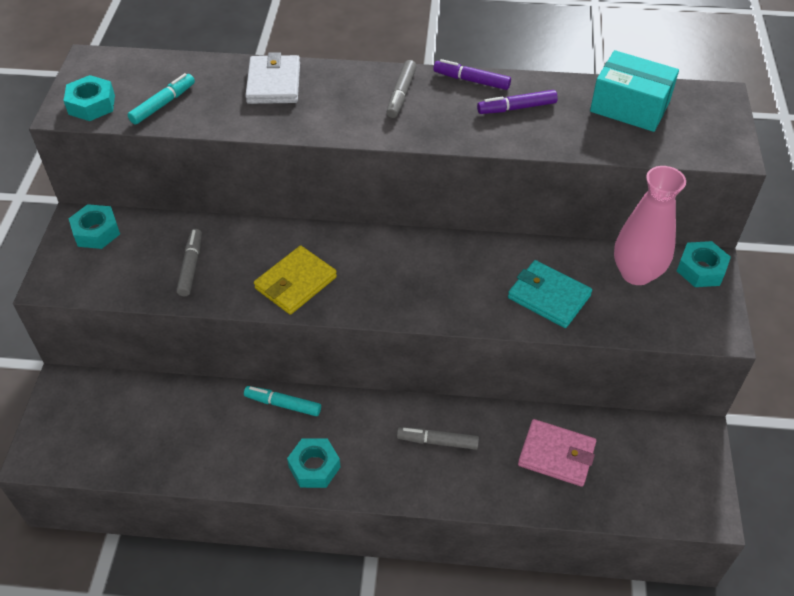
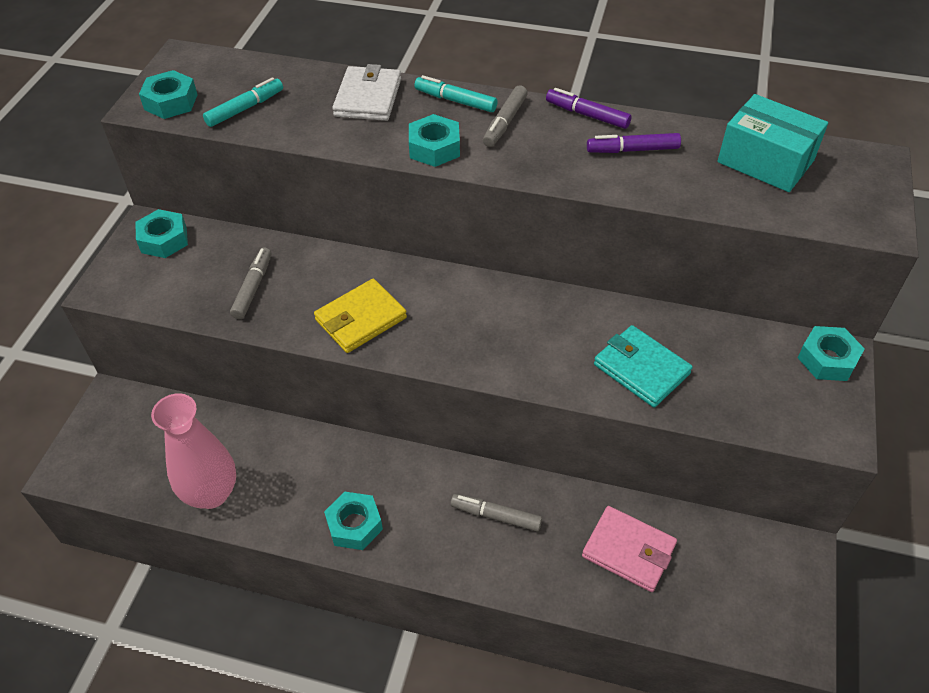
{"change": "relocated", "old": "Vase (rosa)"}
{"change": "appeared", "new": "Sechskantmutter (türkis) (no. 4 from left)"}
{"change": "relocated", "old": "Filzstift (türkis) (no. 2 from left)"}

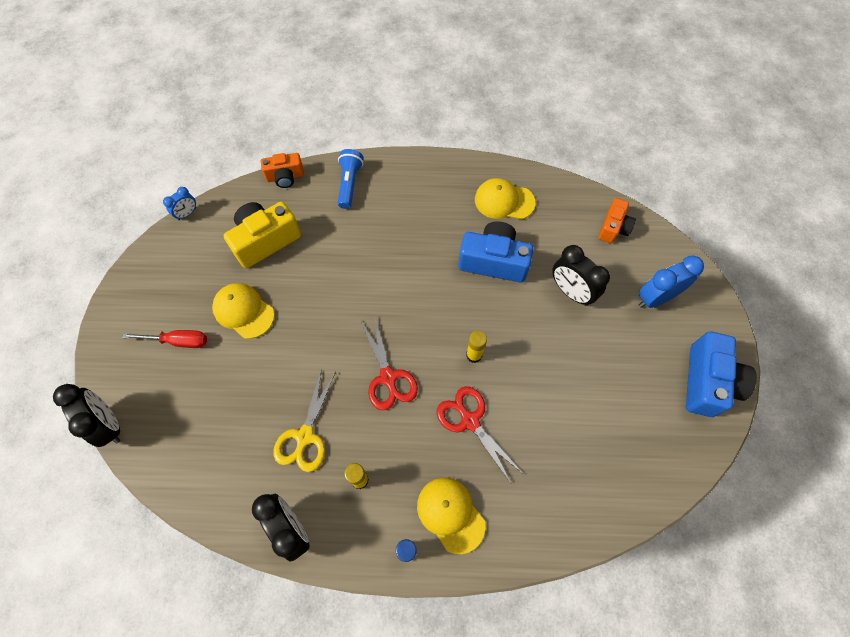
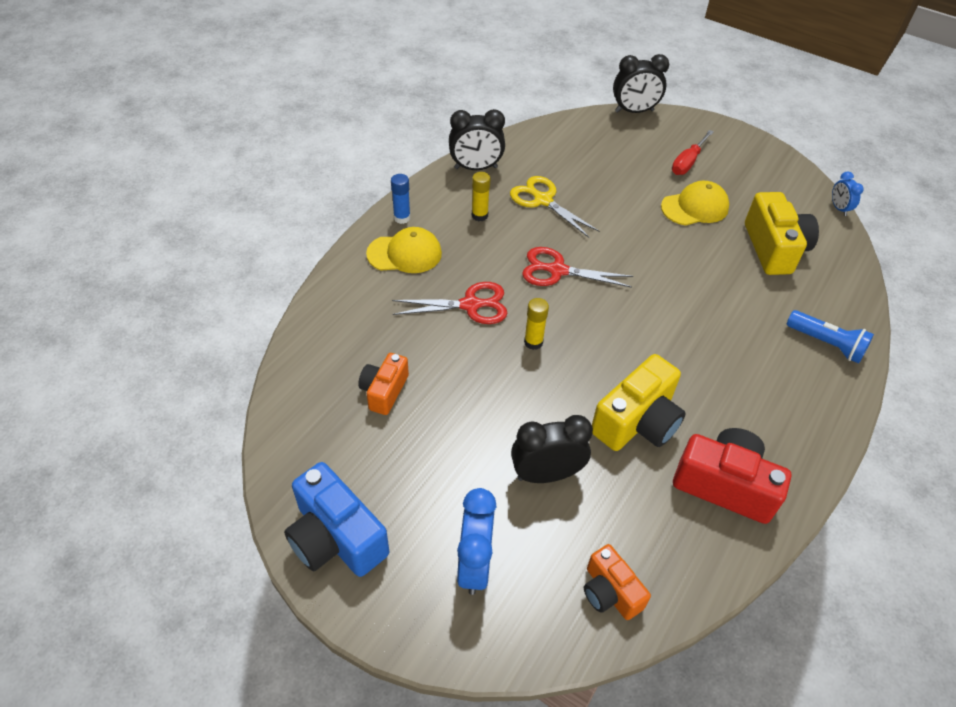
{"change": "relocated", "old": "Kamera (orange) (no. 1 from left)"}
{"change": "colour", "old": "Kamera (blau) (no. 1 from left)", "new": "Kamera (gelb) (no. 1 from left)"}
{"change": "exchanged", "old": "Kappe (gelb) (no. 3 from left)", "new": "Kamera (rot)"}

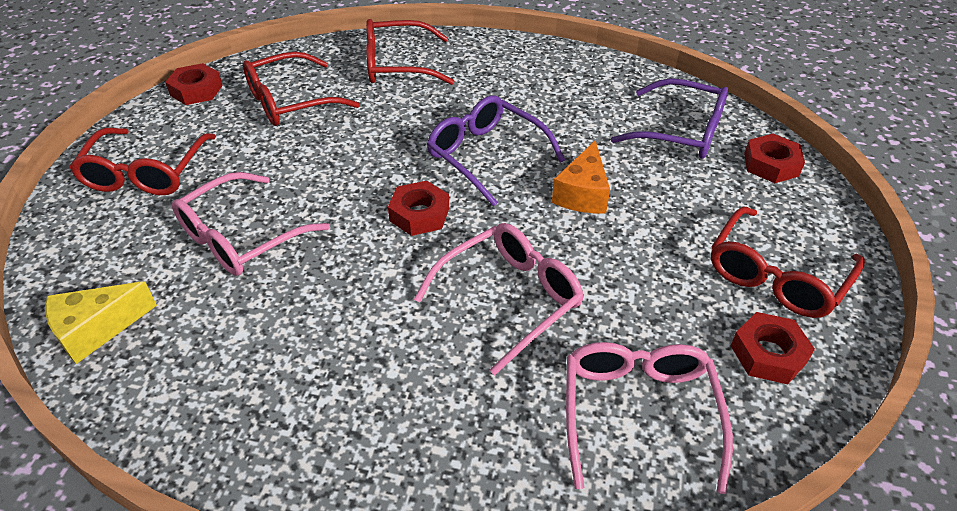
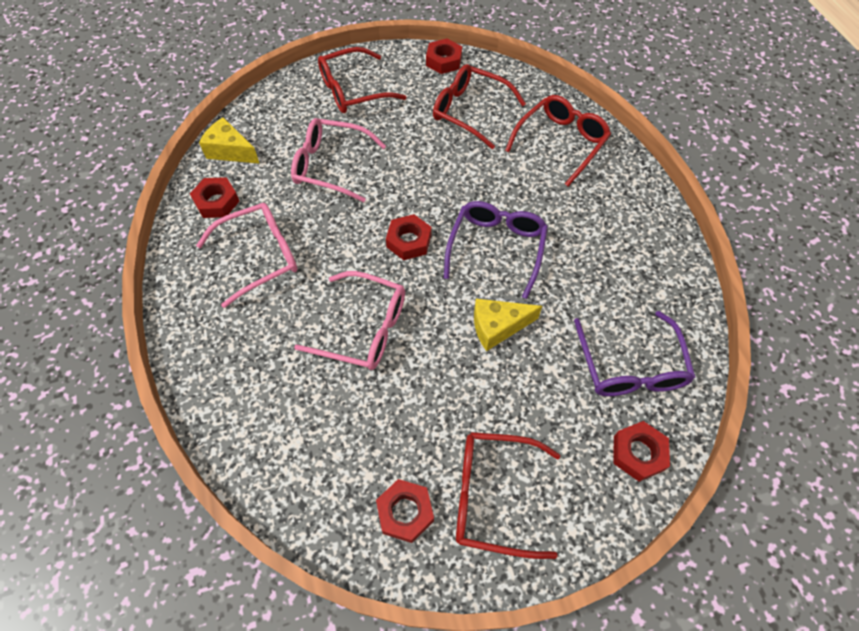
{"change": "appeared", "new": "Sechskantmutter (rot) (no. 1 from left)"}
{"change": "relocated", "old": "Brille (rosa) (no. 3 from left in the first image)", "new": "Brille (rosa) (no. 1 from left)"}
{"change": "colour", "old": "Käse (orange)", "new": "Käse (gelb) (no. 2 from left)"}
{"change": "spun", "old": "Brille (rot) (no. 3 from left in the first image)", "degrees": 75}

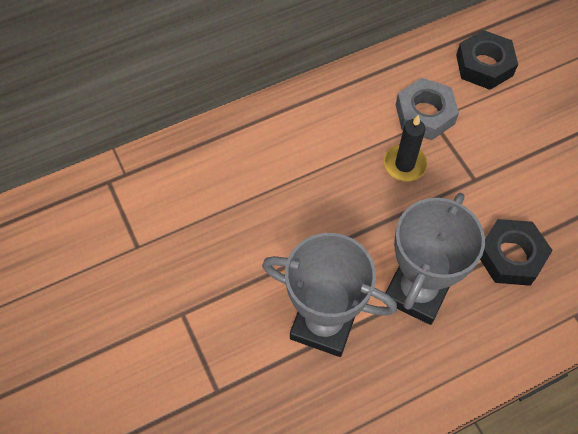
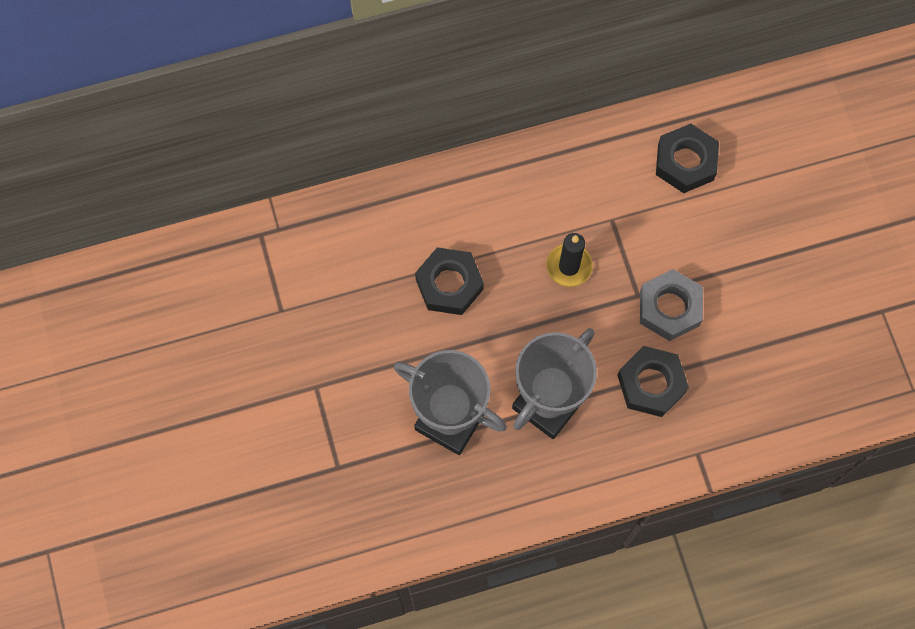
{"change": "appeared", "new": "Sechskantmutter (schwarz) (no. 1 from left)"}
{"change": "relocated", "old": "Sechskantmutter (grau)"}

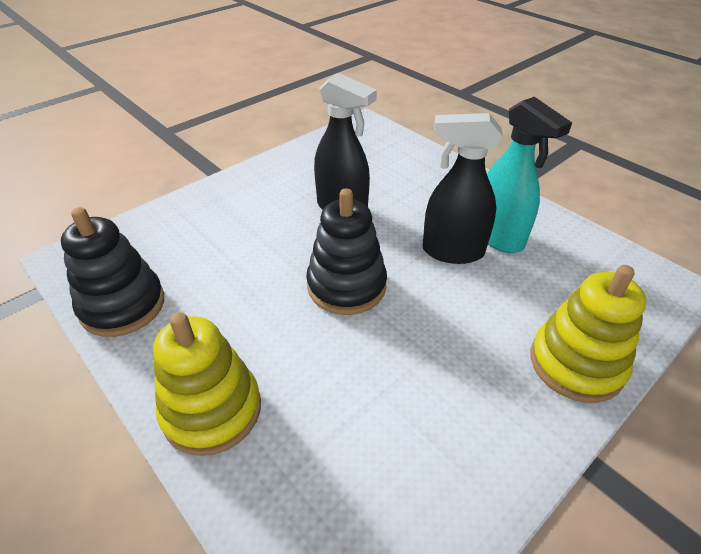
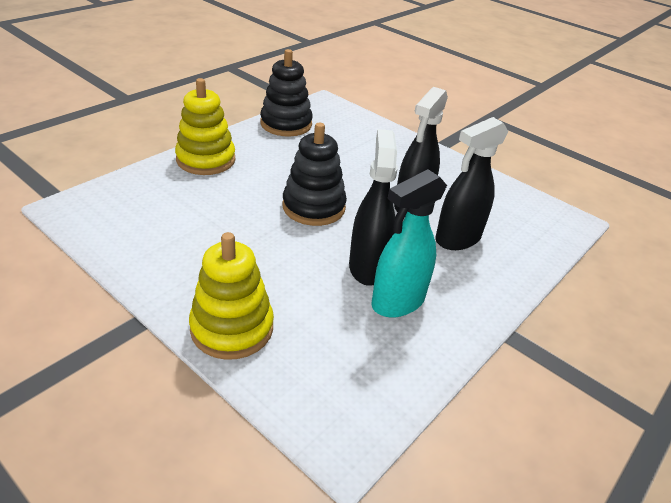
{"change": "appeared", "new": "Sprühflasche (schwarz) (no. 3 from left)"}

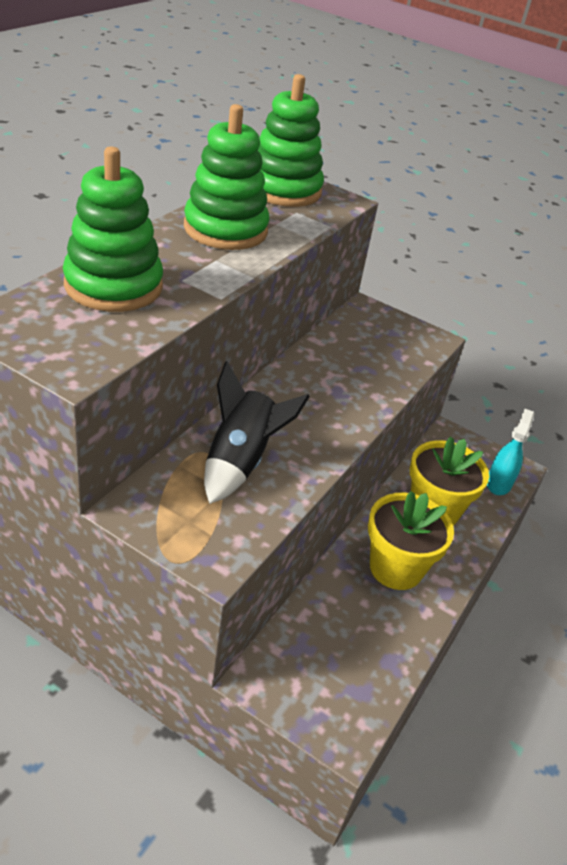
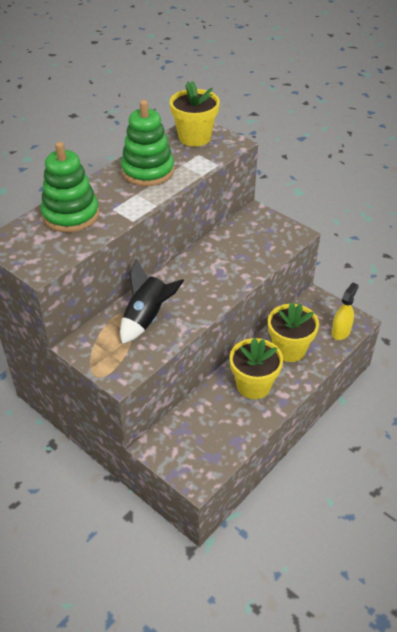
{"change": "exchanged", "old": "Stapelspielzeug (grün) (no. 3 from left)", "new": "Blumentopf (gelb) (no. 1 from left)"}
{"change": "colour", "old": "Sprühflasche (türkis)", "new": "Sprühflasche (gelb)"}

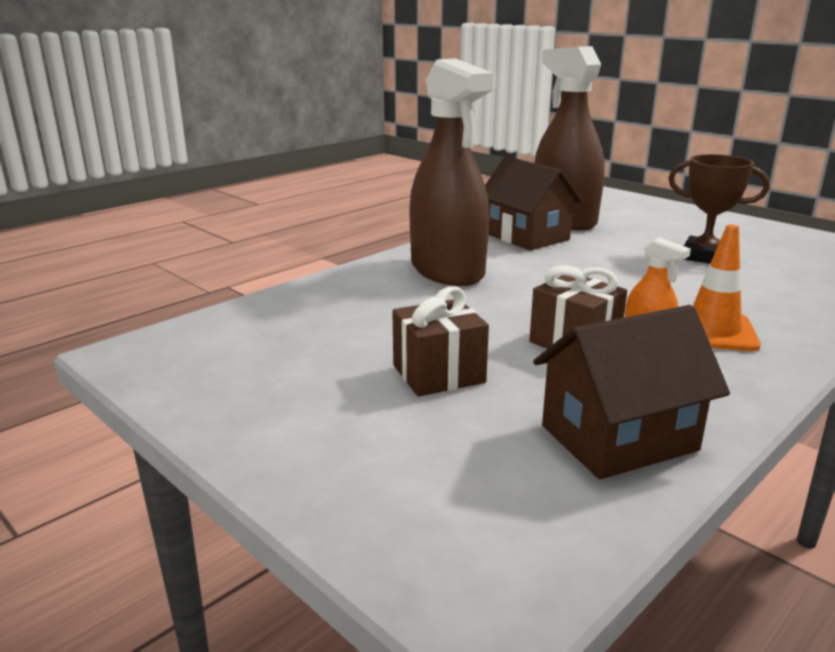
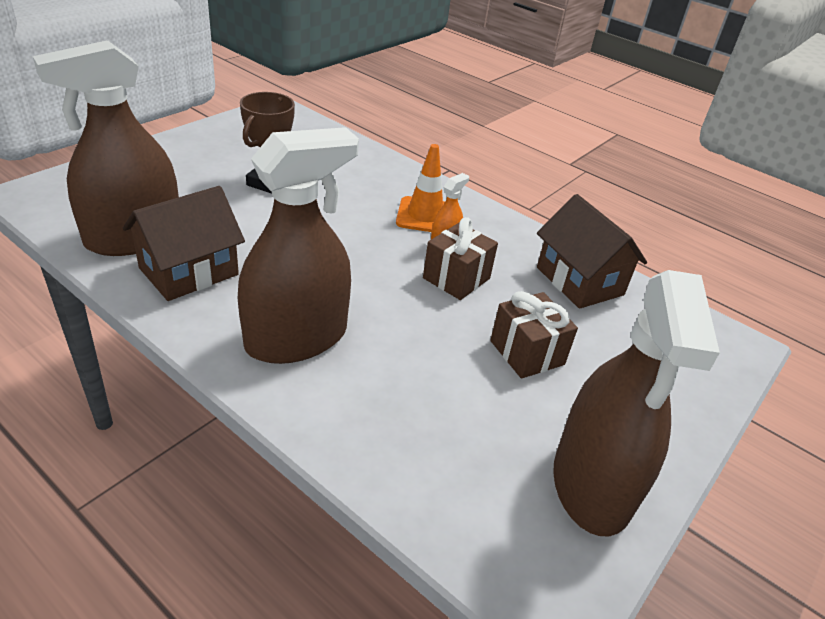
{"change": "appeared", "new": "Sprühflasche (braun) (no. 3 from left)"}

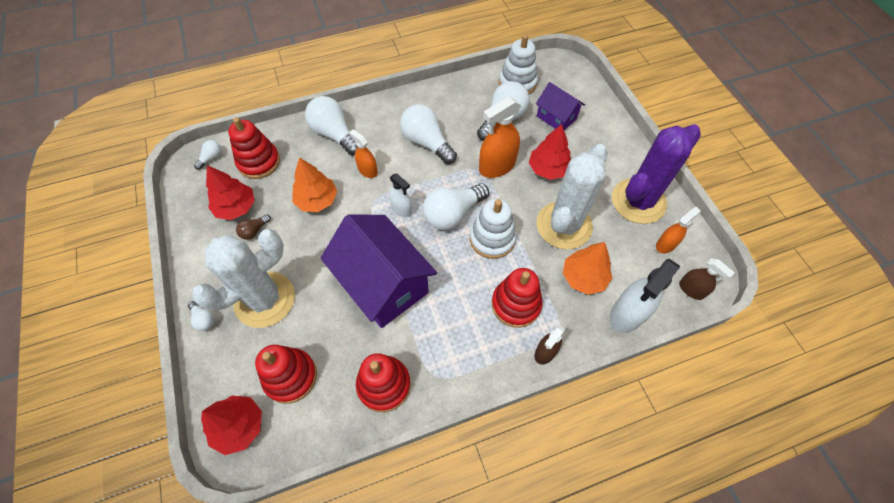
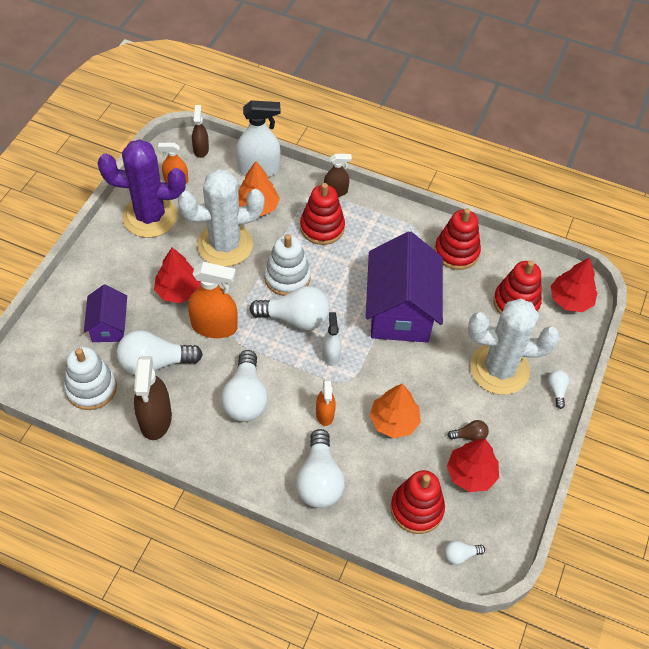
{"change": "appeared", "new": "Sprühflasche (braun) (no. 1 from left)"}

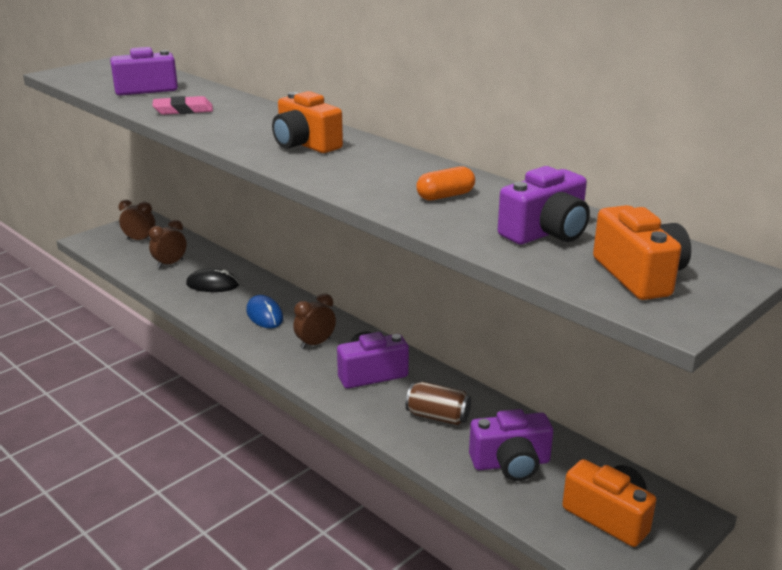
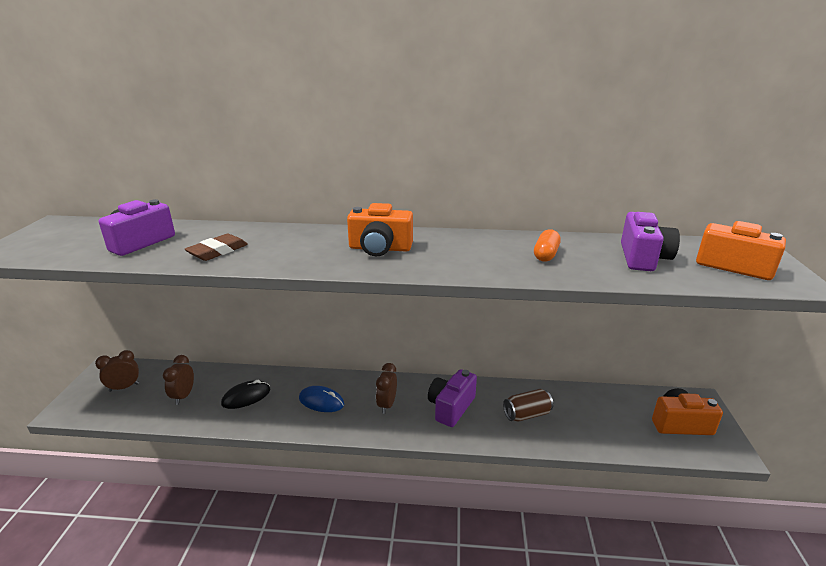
{"change": "colour", "old": "Radiergummi (rosa)", "new": "Radiergummi (braun)"}
{"change": "missing", "old": "Kamera (lila) (no. 3 from left)"}

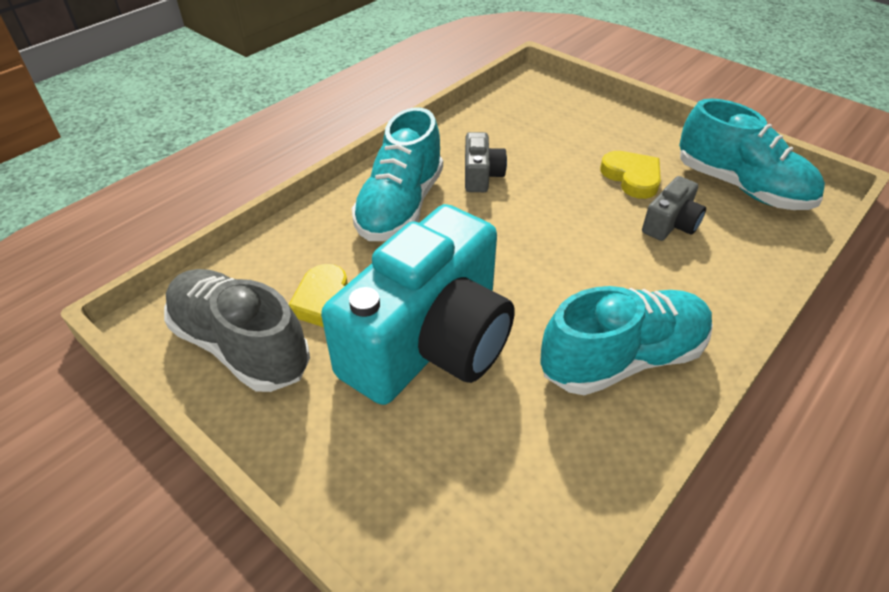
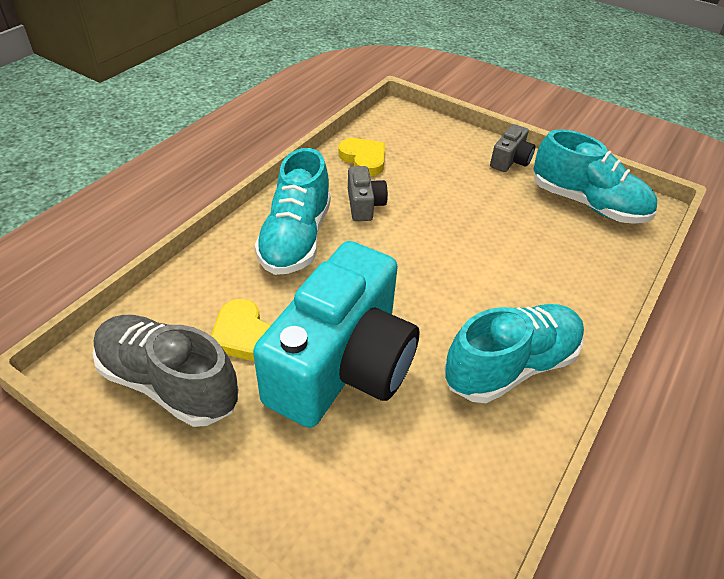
{"change": "relocated", "old": "Herz (gelb) (no. 2 from left)"}
{"change": "relocated", "old": "Kamera (grau) (no. 2 from left)"}

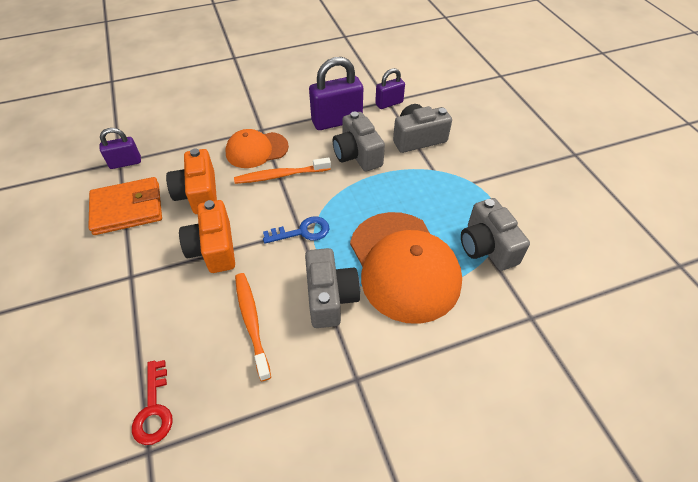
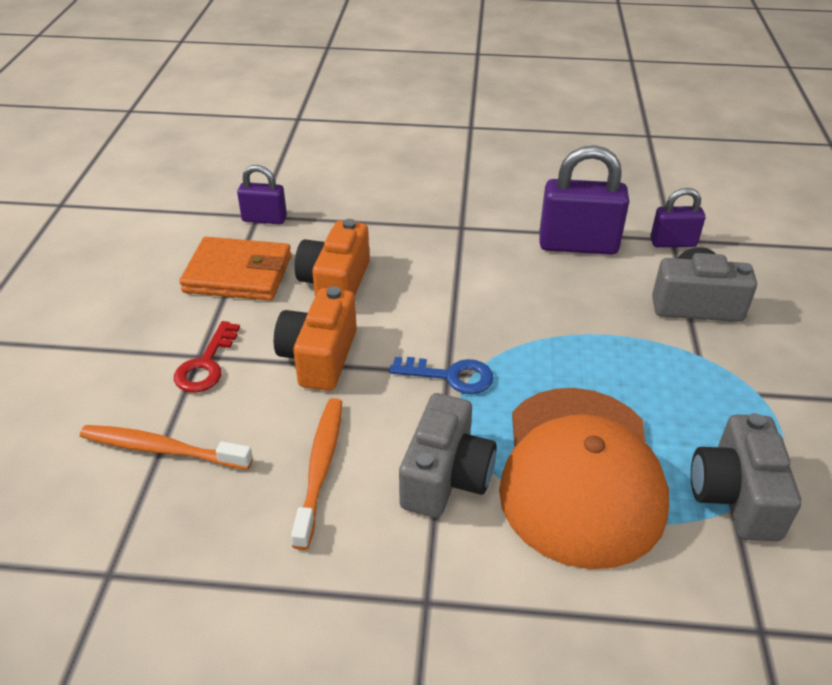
{"change": "relocated", "old": "Zahnbürste (orange) (no. 2 from left in the first image)", "new": "Zahnbürste (orange) (no. 1 from left)"}
{"change": "relocated", "old": "Schlüssel (rot)"}
{"change": "missing", "old": "Kappe (orange) (no. 1 from left)"}
{"change": "missing", "old": "Kamera (grau) (no. 2 from left)"}

